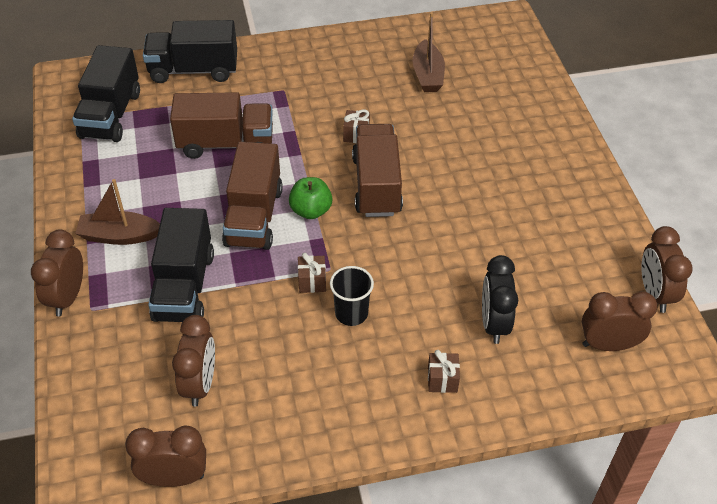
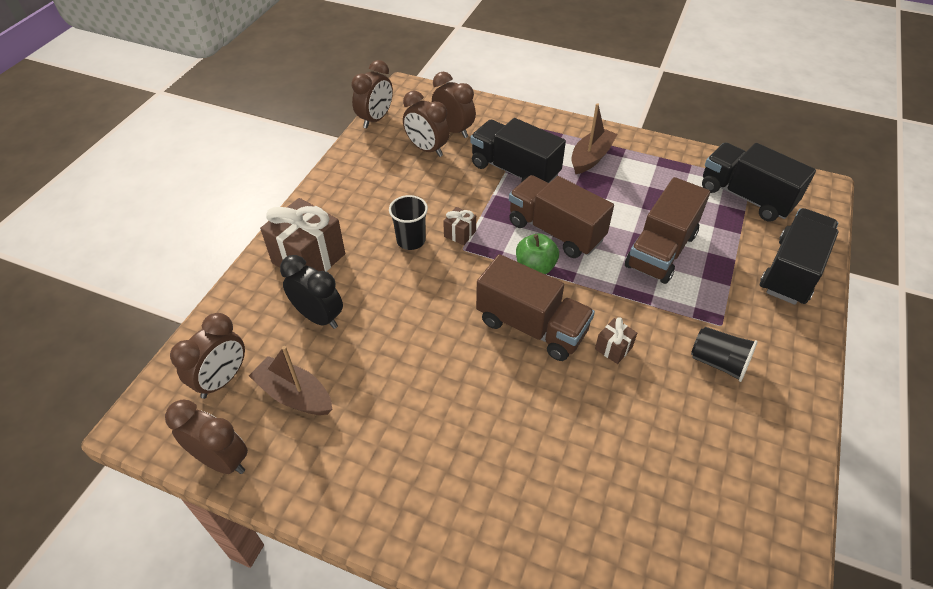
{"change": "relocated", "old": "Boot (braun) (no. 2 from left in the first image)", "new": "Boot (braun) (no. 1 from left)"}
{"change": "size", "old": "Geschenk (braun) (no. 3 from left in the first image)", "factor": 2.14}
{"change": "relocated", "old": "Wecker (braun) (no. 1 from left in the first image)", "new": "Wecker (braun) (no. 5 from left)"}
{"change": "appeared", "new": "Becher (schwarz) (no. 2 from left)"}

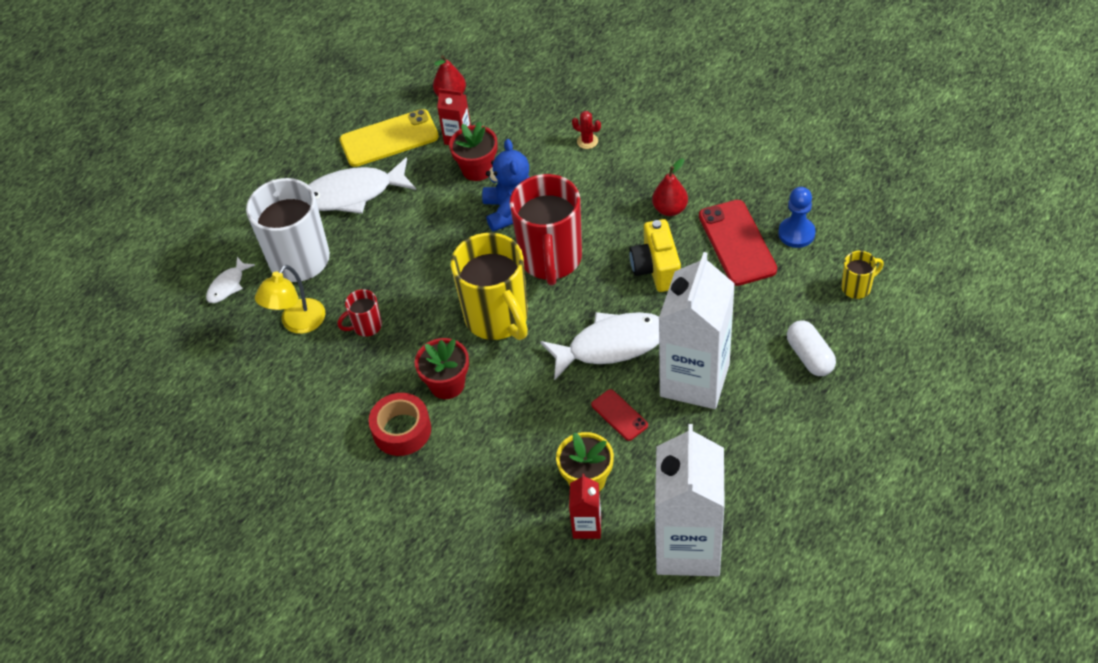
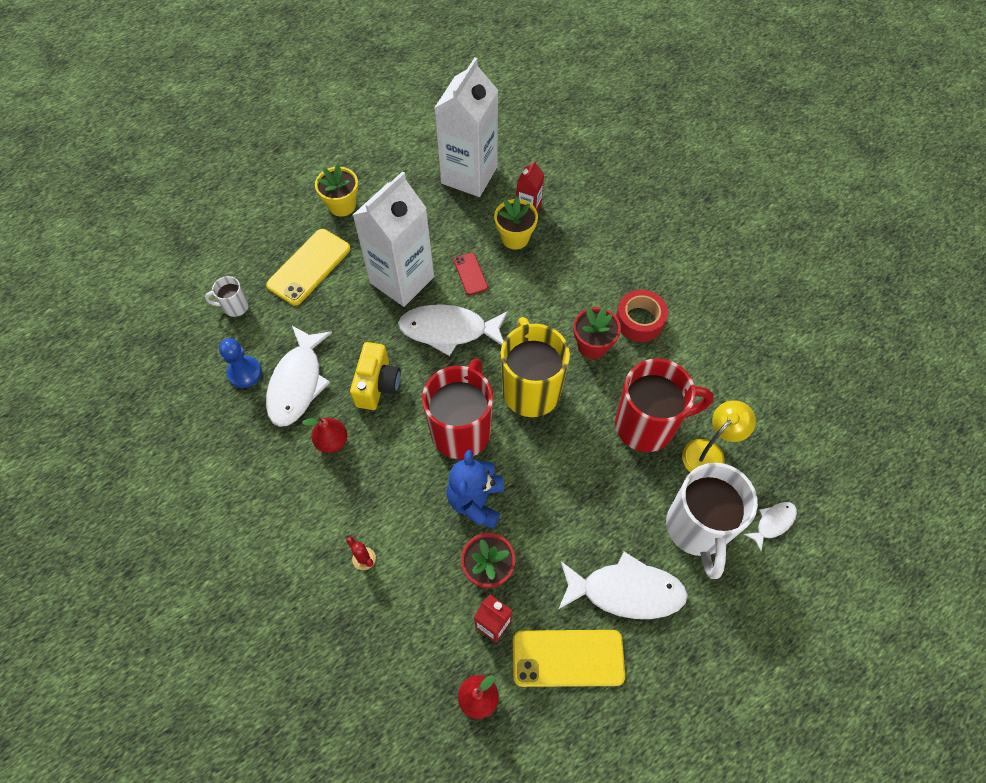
{"change": "colour", "old": "Tasse (gelb) (no. 2 from left)", "new": "Tasse (weiß) (no. 1 from left)"}
{"change": "exchanged", "old": "Kapsel (weiß)", "new": "Handy (gelb) (no. 1 from left)"}
{"change": "exchanged", "old": "Handy (rot) (no. 2 from left)", "new": "Fisch (weiß) (no. 1 from left)"}
{"change": "appeared", "new": "Blumentopf (gelb) (no. 1 from left)"}
{"change": "size", "old": "Tasse (rot) (no. 1 from left in the first image)", "factor": 2.22}

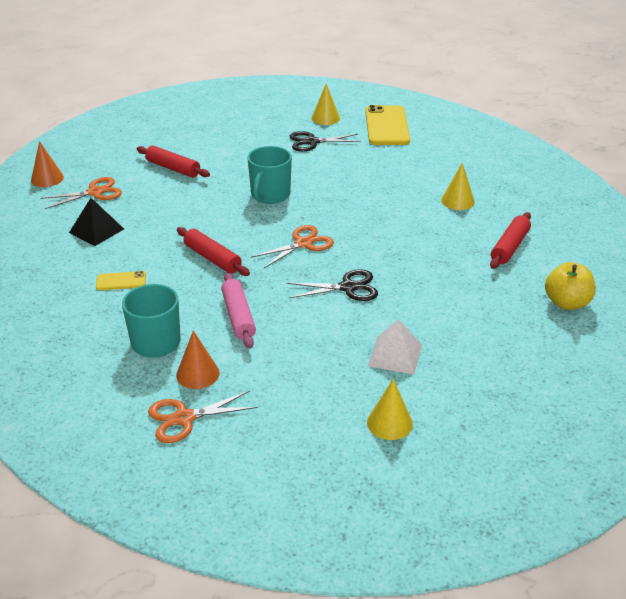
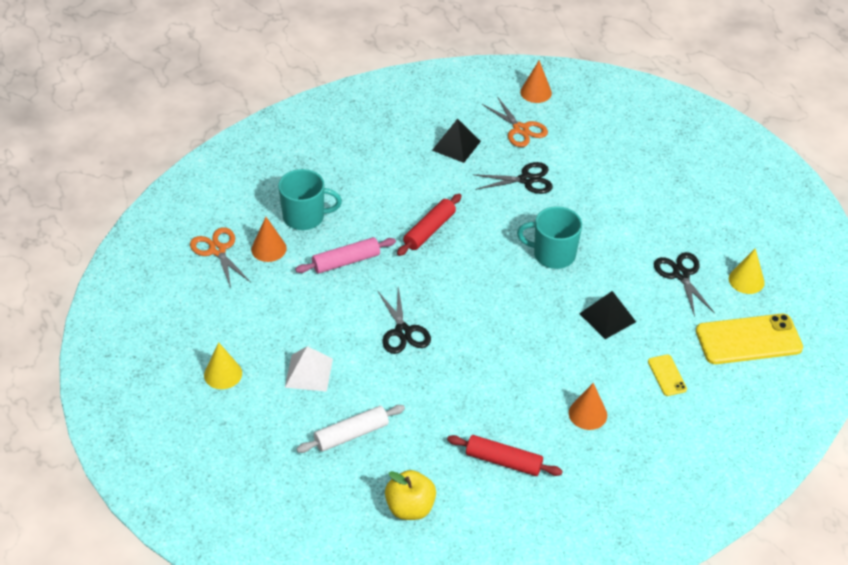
{"change": "appeared", "new": "Nudelholz (weiß)"}
{"change": "appeared", "new": "Schere (schwarz) (no. 2 from left)"}
{"change": "colour", "old": "Kegel (gelb) (no. 3 from left)", "new": "Kegel (orange) (no. 3 from left)"}
{"change": "appeared", "new": "Pyramide (schwarz) (no. 2 from left)"}
{"change": "relocated", "old": "Handy (gelb) (no. 1 from left)"}
{"change": "missing", "old": "Nudelholz (rot) (no. 1 from left)"}
{"change": "missing", "old": "Schere (orange) (no. 3 from left)"}

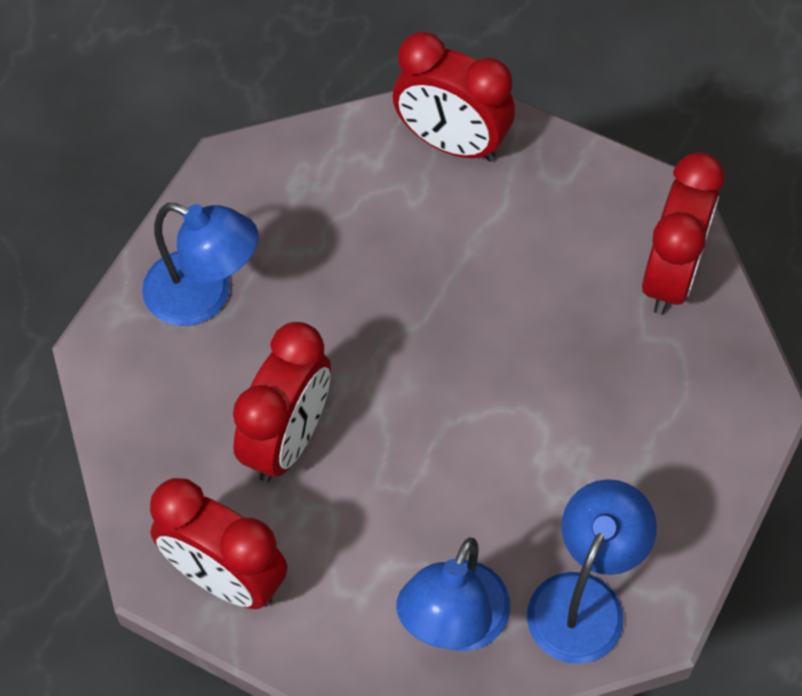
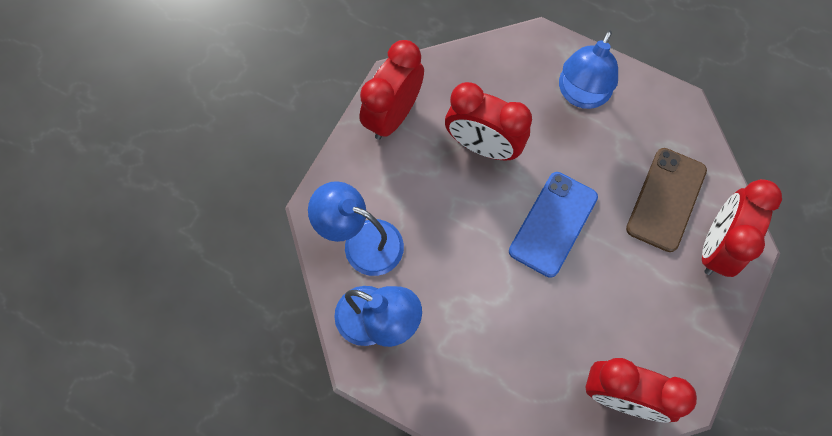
{"change": "appeared", "new": "Handy (blau)"}
{"change": "appeared", "new": "Handy (braun)"}

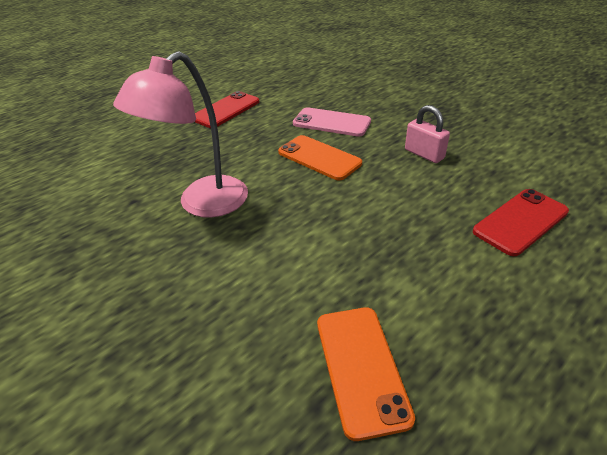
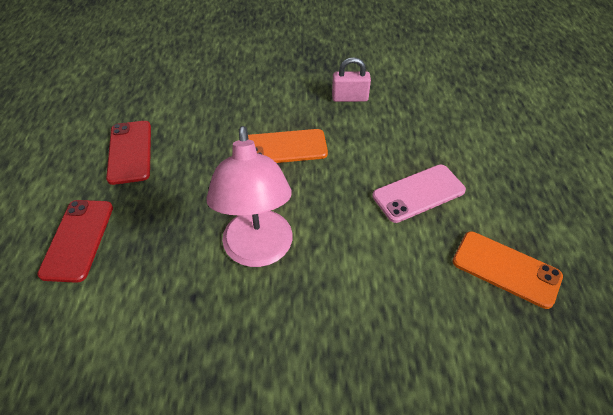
{"change": "relocated", "old": "Handy (rot) (no. 2 from left in the first image)", "new": "Handy (rot) (no. 1 from left)"}
{"change": "relocated", "old": "Handy (rosa)"}

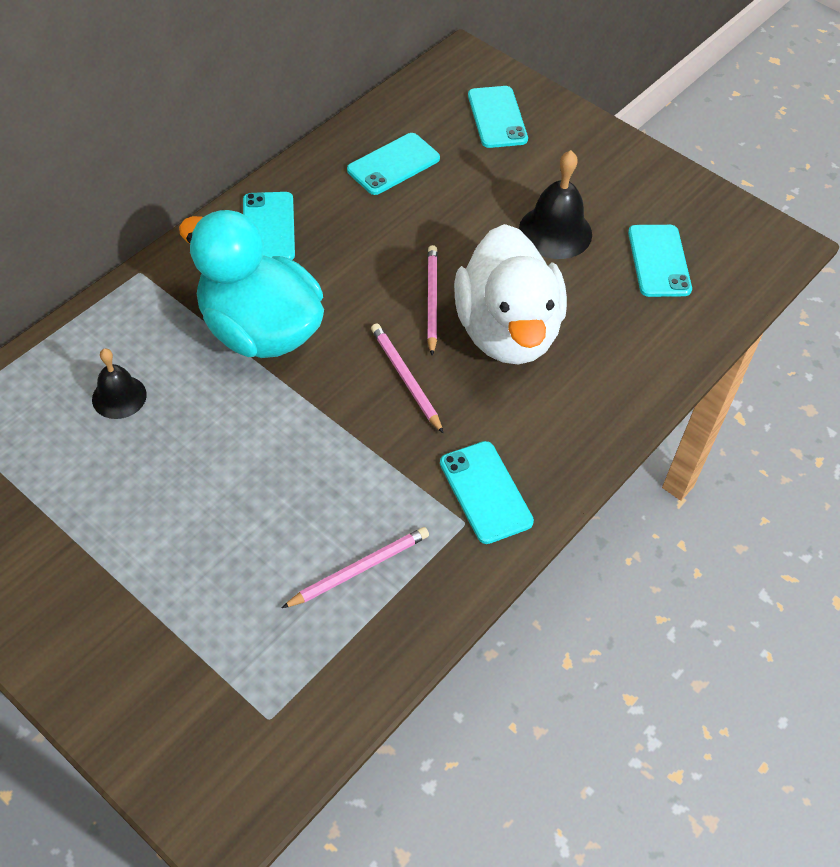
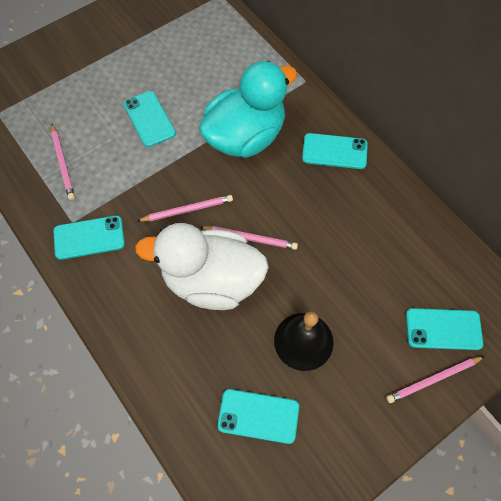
{"change": "relocated", "old": "Handy (türkis) (no. 2 from left)"}
{"change": "appeared", "new": "Bleistift (rosa) (no. 4 from left)"}
{"change": "missing", "old": "Glocke (schwarz) (no. 1 from left)"}

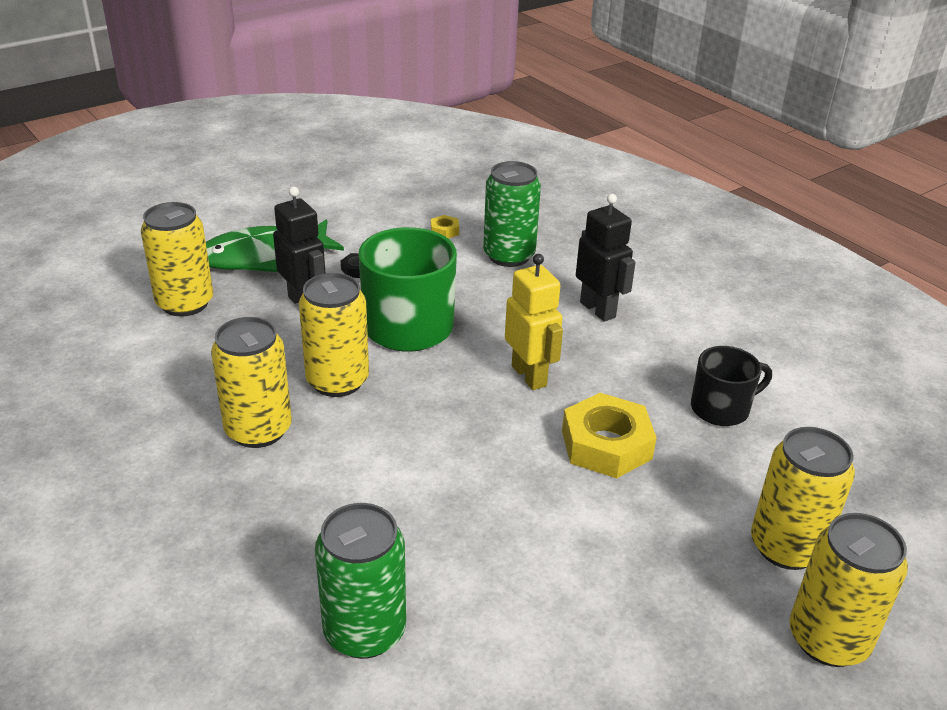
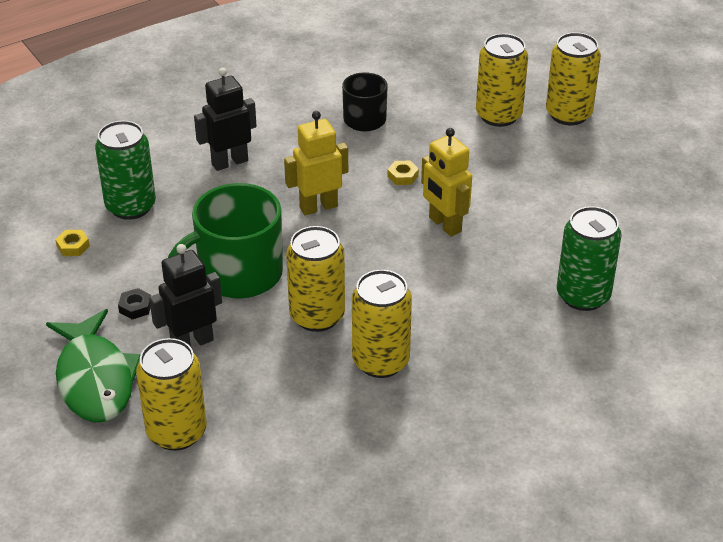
{"change": "size", "old": "Sechskantmutter (gelb) (no. 2 from left)", "factor": 0.44}
{"change": "appeared", "new": "Roboter (gelb) (no. 2 from left)"}

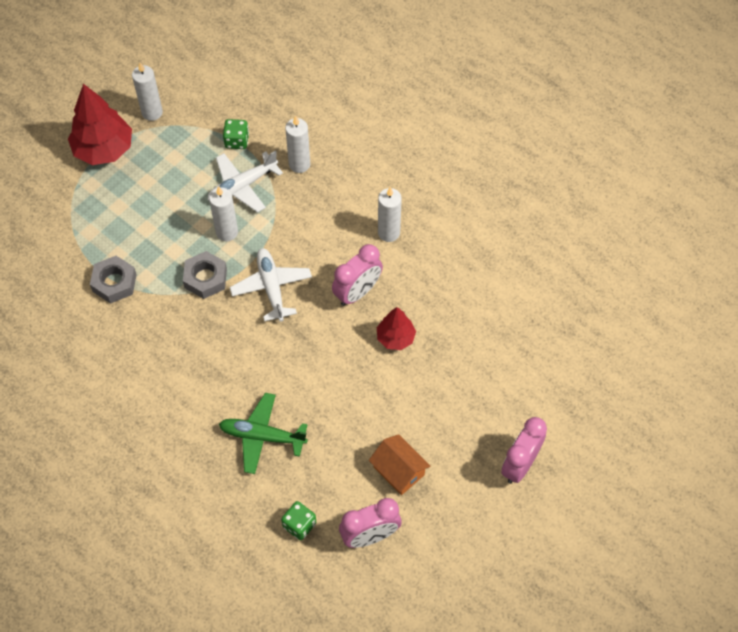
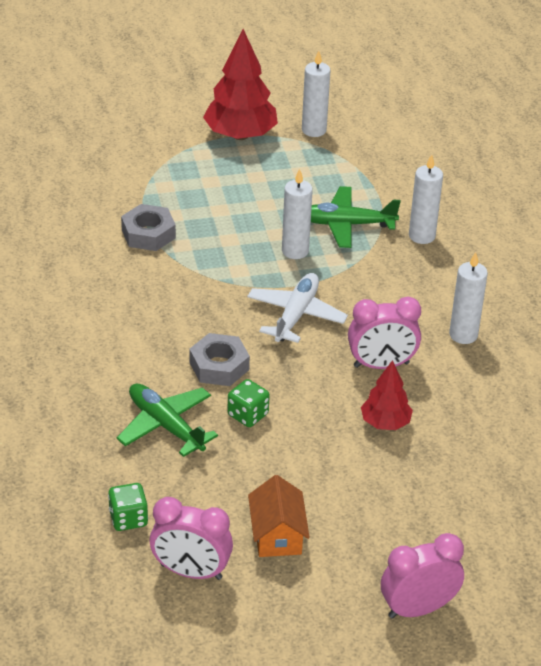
{"change": "relocated", "old": "Sechskantmutter (grau) (no. 2 from left)"}
{"change": "relocated", "old": "Spielwürfel (grün) (no. 1 from left in the first image)", "new": "Spielwürfel (grün) (no. 2 from left)"}
{"change": "colour", "old": "Flugzeug (weiß) (no. 1 from left)", "new": "Flugzeug (grün) (no. 2 from left)"}

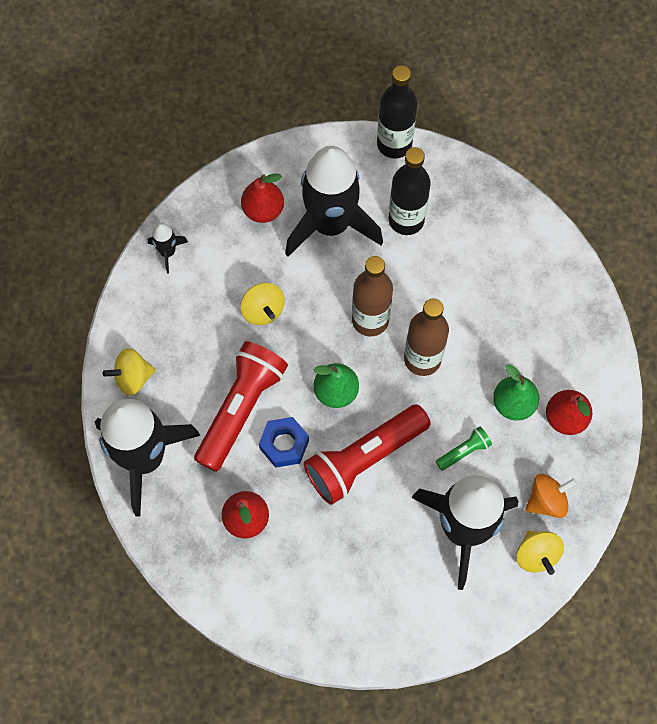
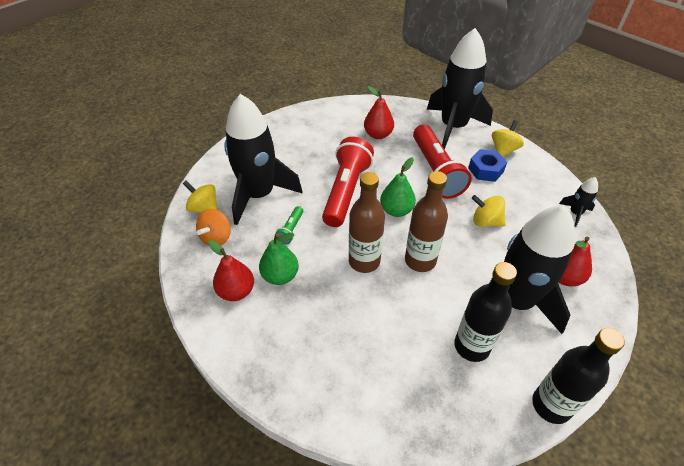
{"change": "relocated", "old": "Sechskantmutter (blau)"}

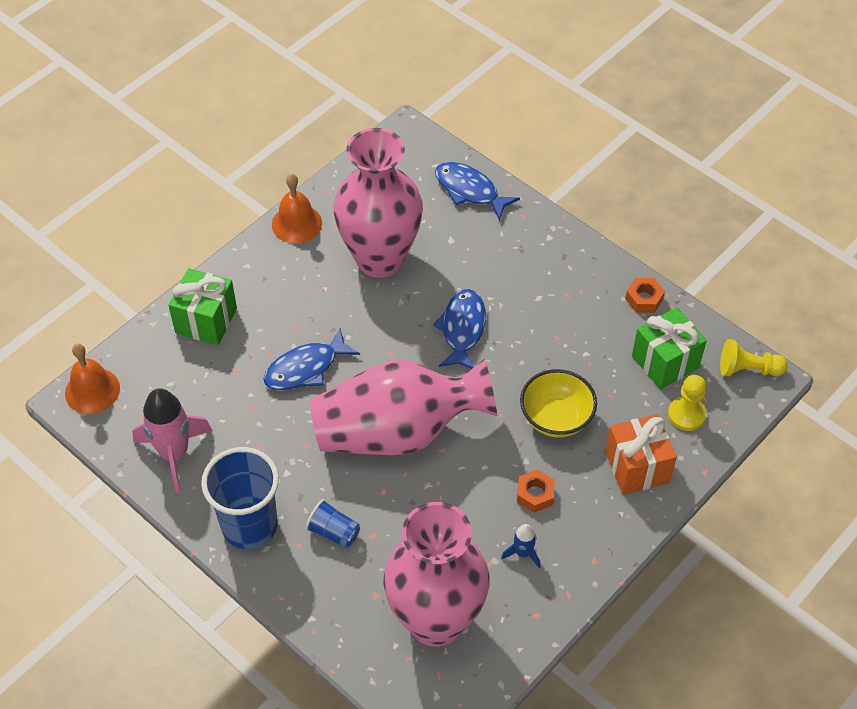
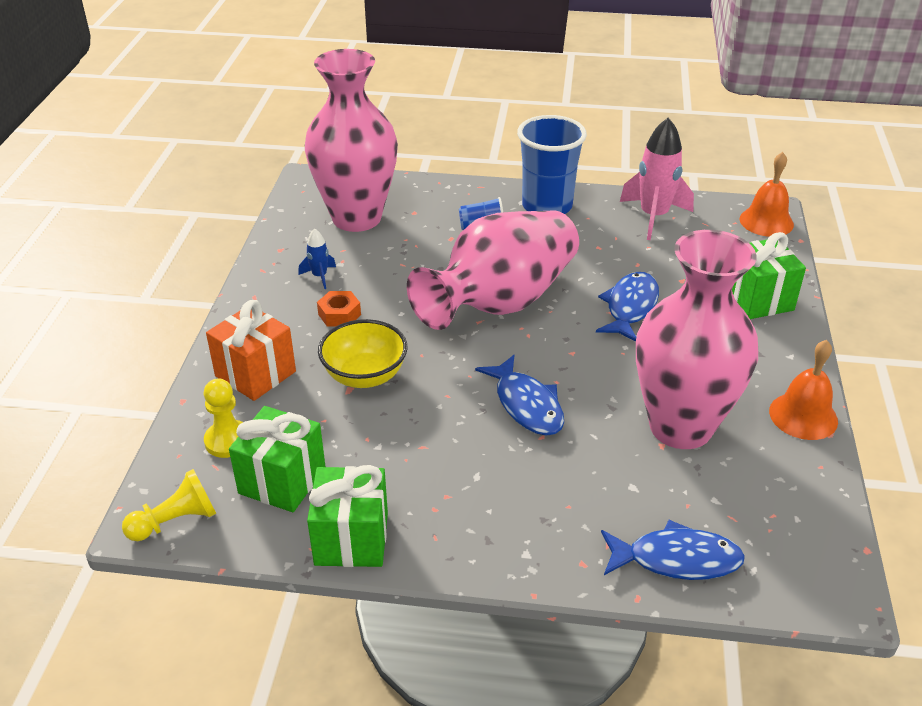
{"change": "exchanged", "old": "Sechskantmutter (orange) (no. 2 from left)", "new": "Geschenk (grün) (no. 2 from left)"}

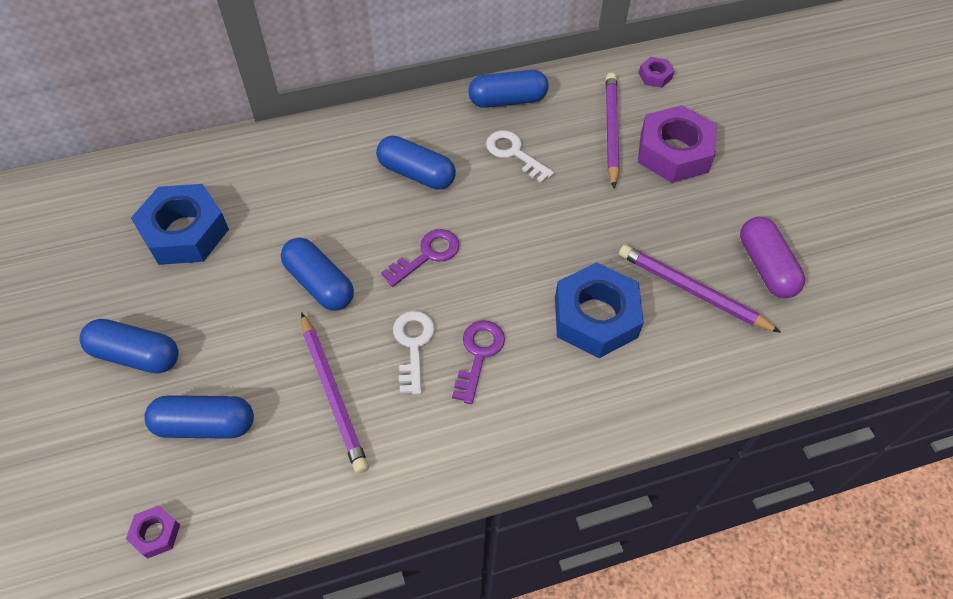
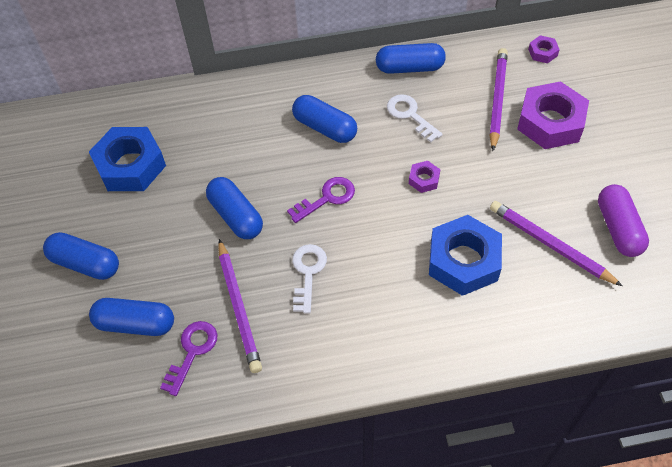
{"change": "relocated", "old": "Schlüssel (lila) (no. 2 from left in the first image)", "new": "Schlüssel (lila) (no. 1 from left)"}
{"change": "relocated", "old": "Sechskantmutter (lila) (no. 1 from left)"}

